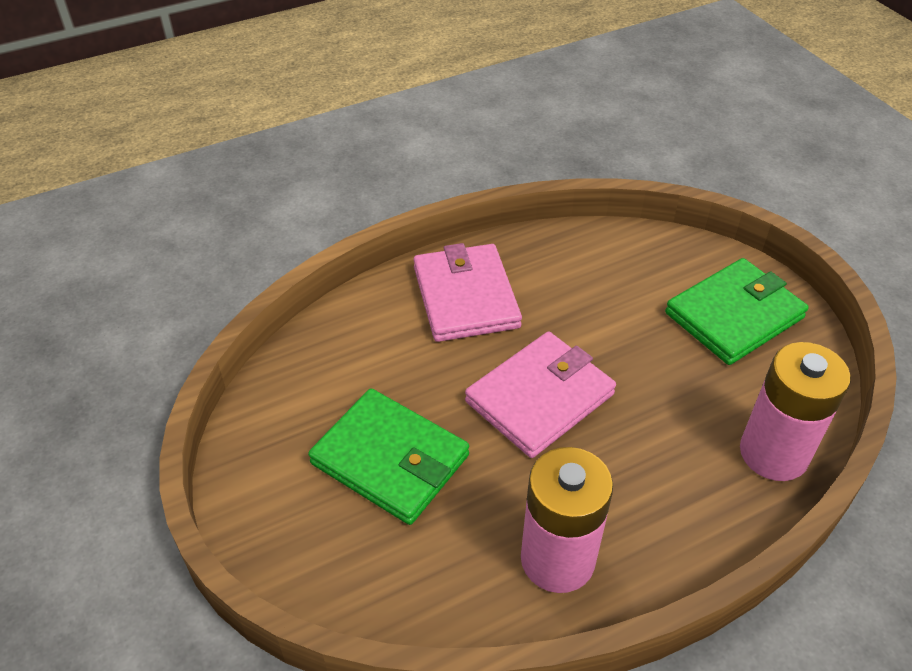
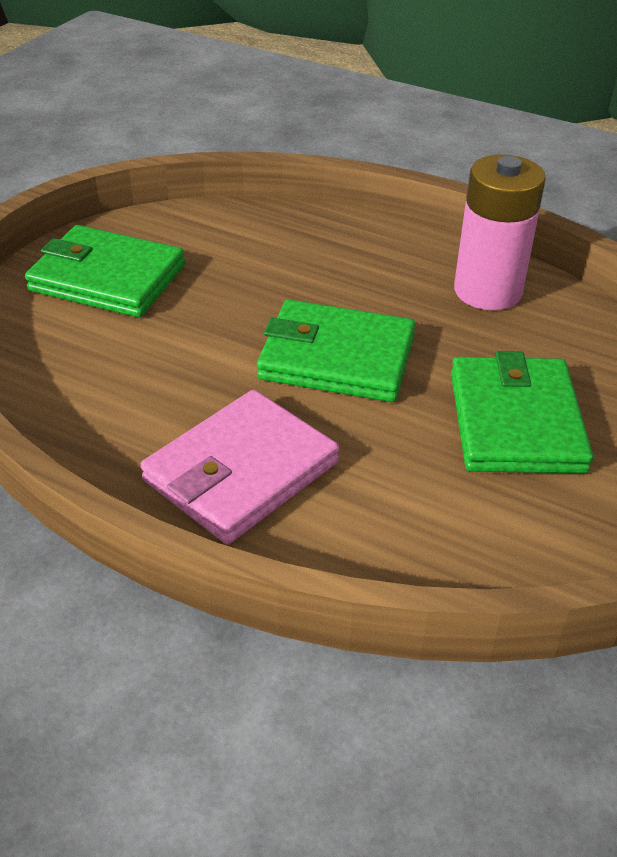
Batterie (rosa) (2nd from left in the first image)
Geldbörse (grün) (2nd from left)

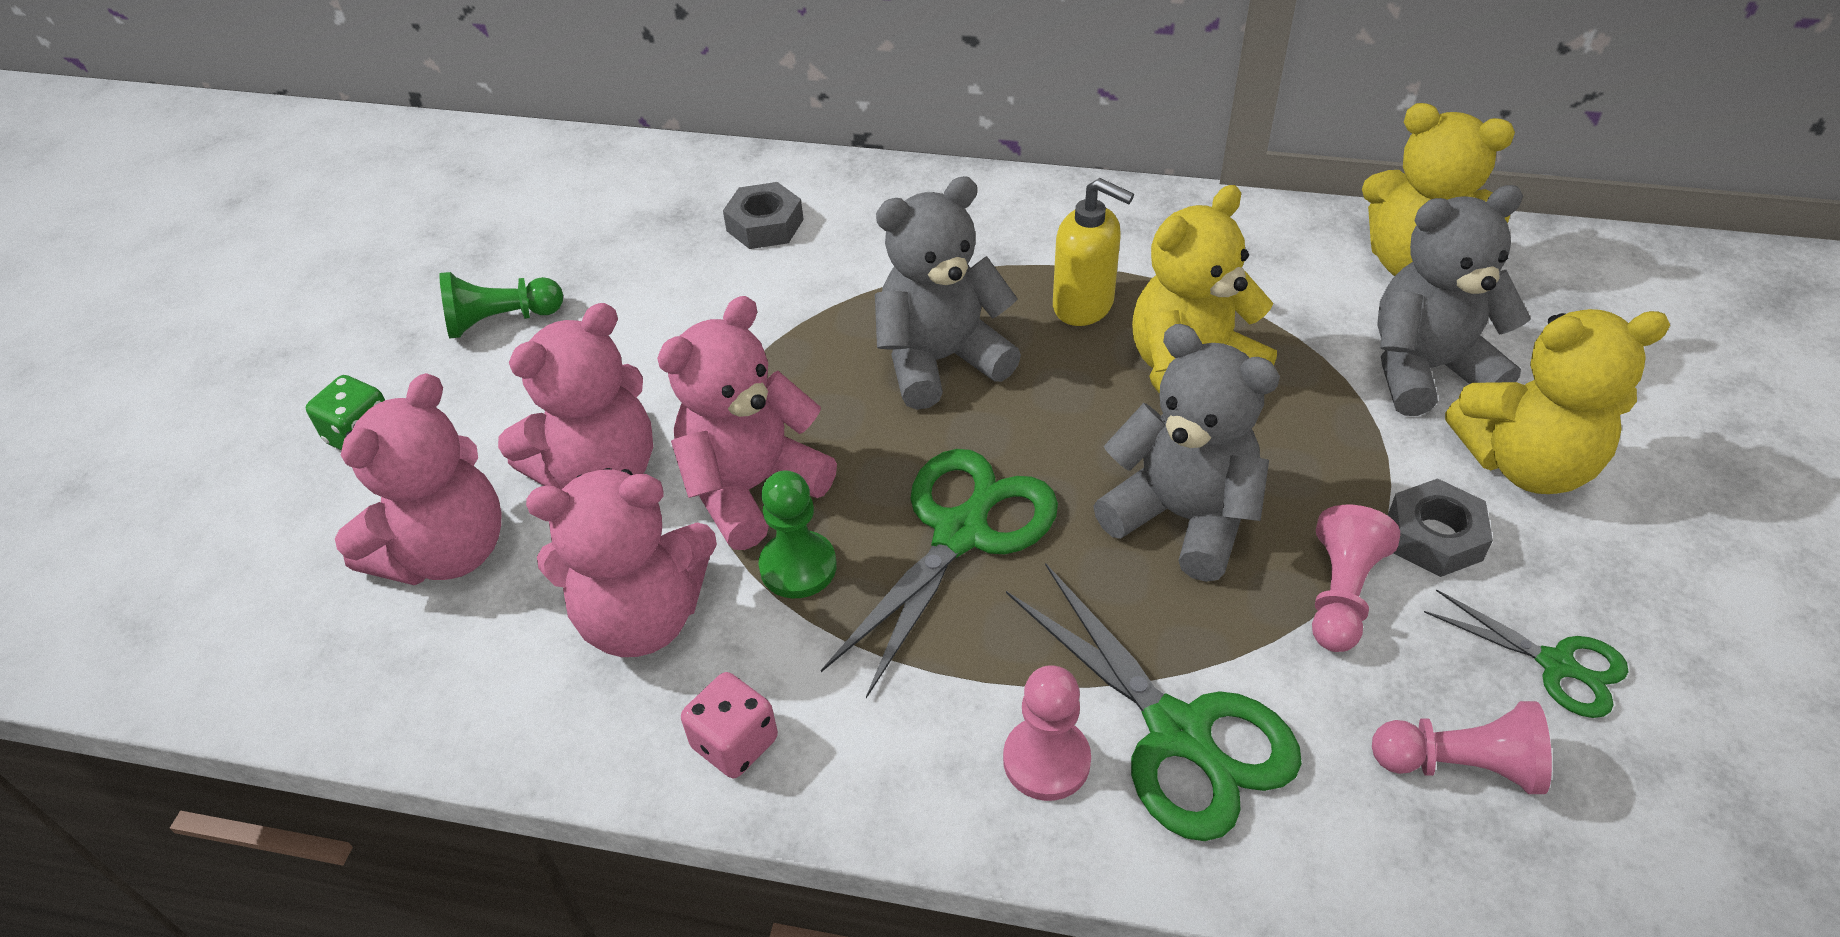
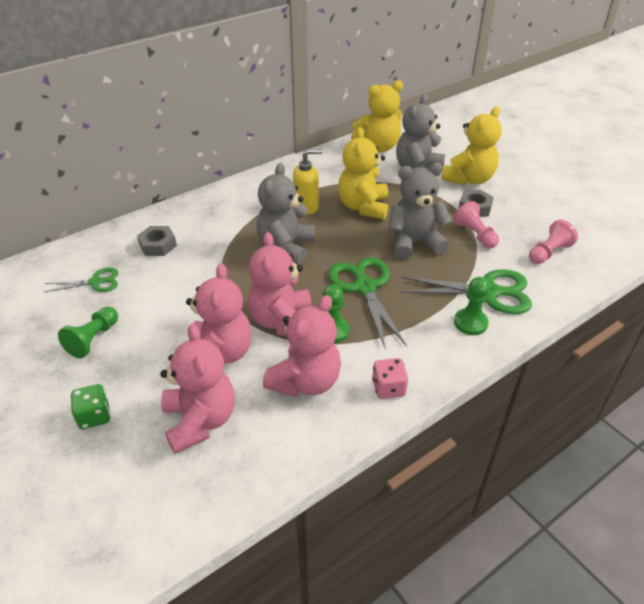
Schere (grün) (1st from left)
Bauer (grün) (3rd from left)

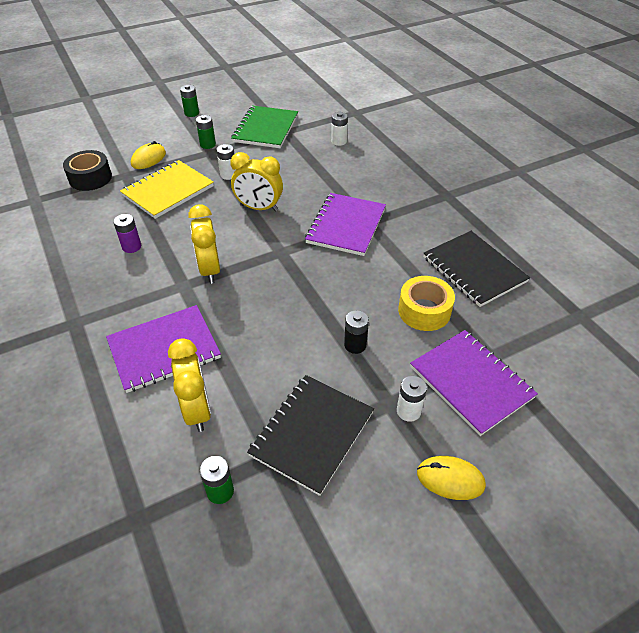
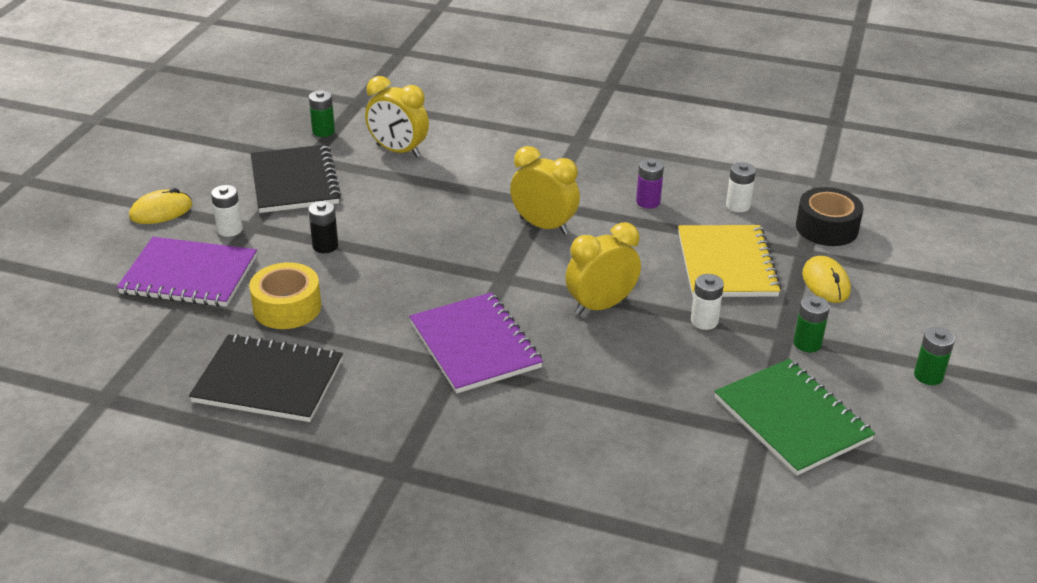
Notizbuch (lila) (1st from left in the first image)
Batterie (weiß) (3rd from left)

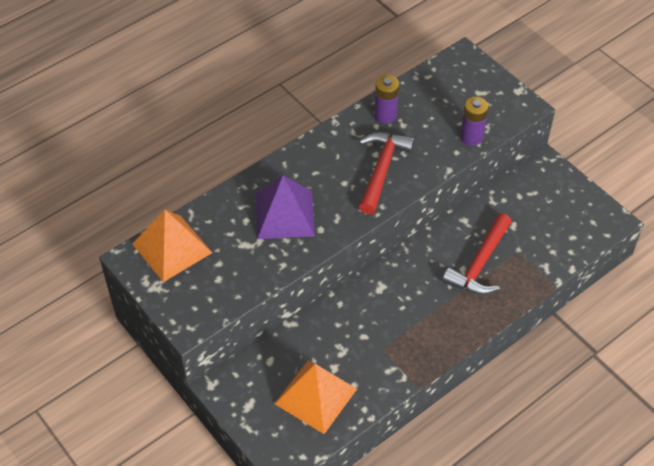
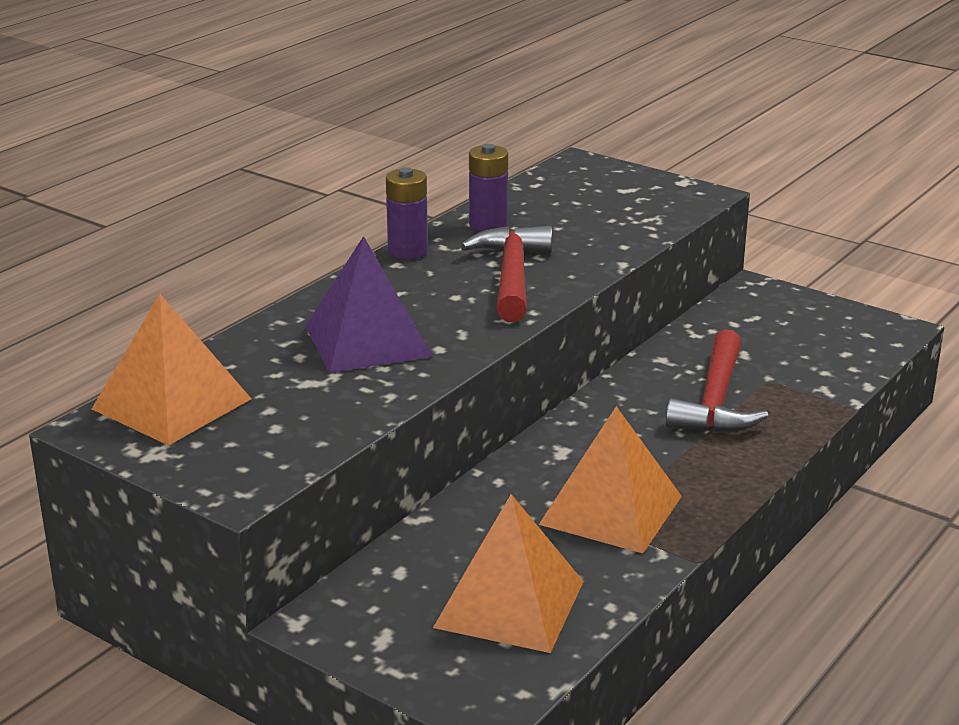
Pyramide (orange) (3rd from left)
Batterie (lila) (1st from left)

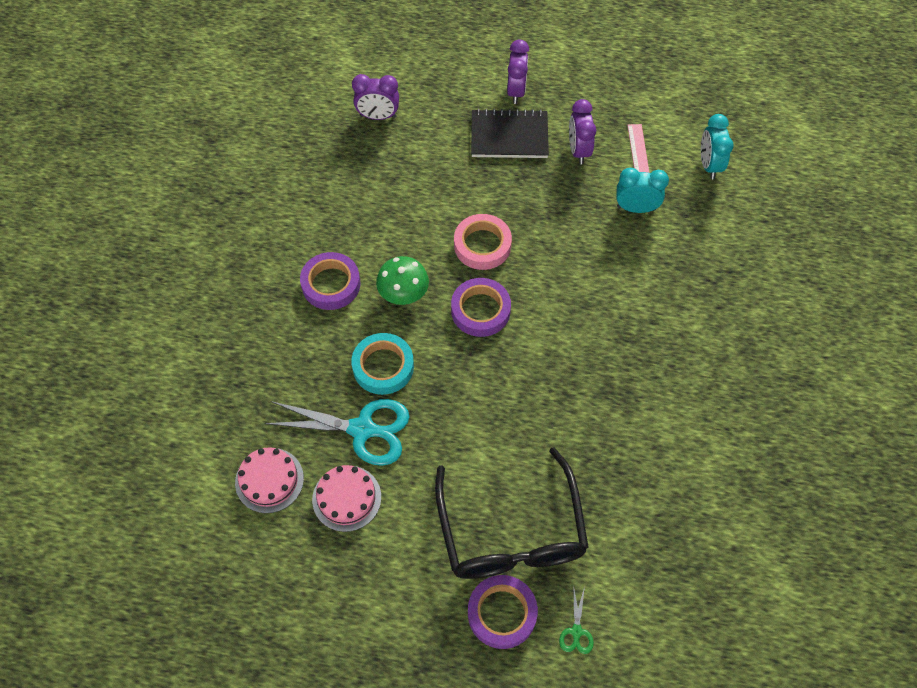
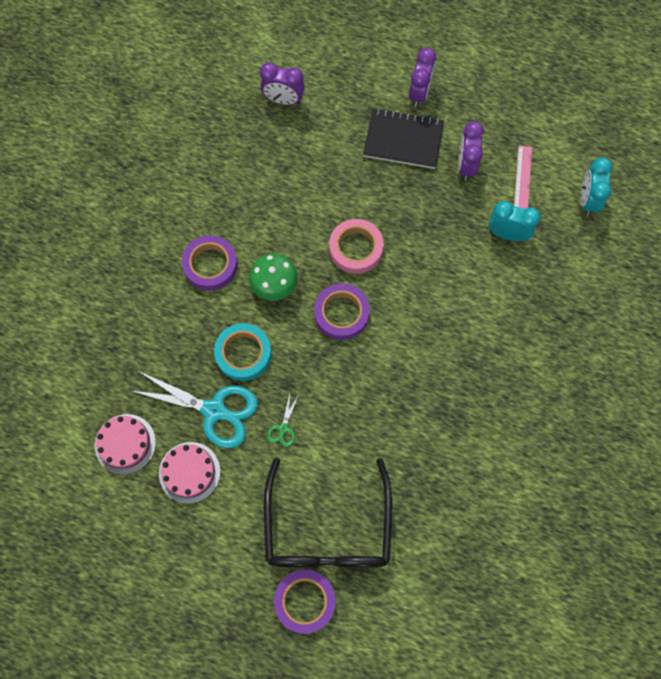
Schere (grün)

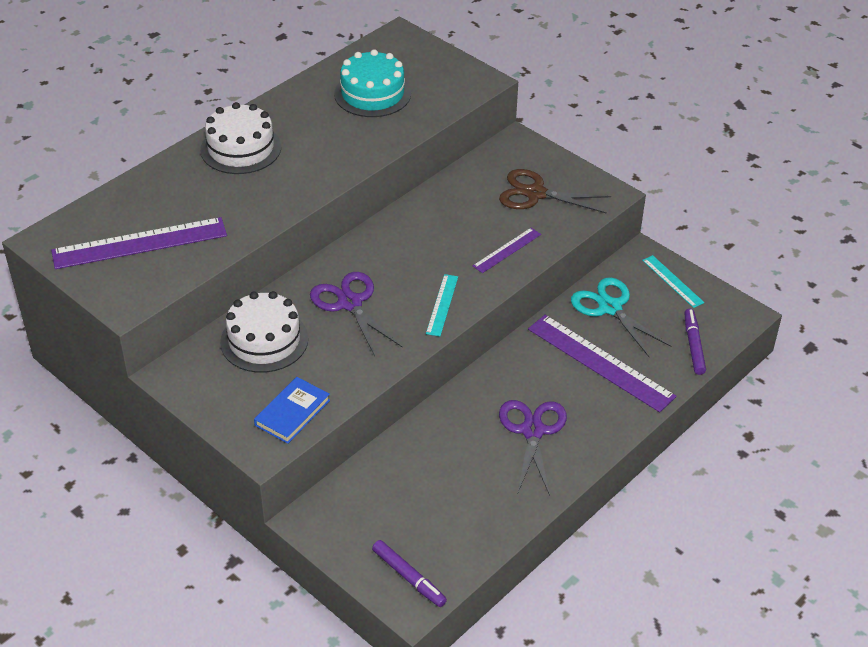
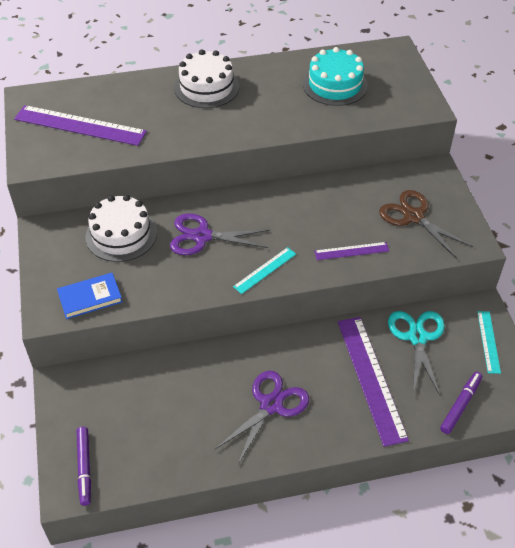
Schere (lila) (1st from left)

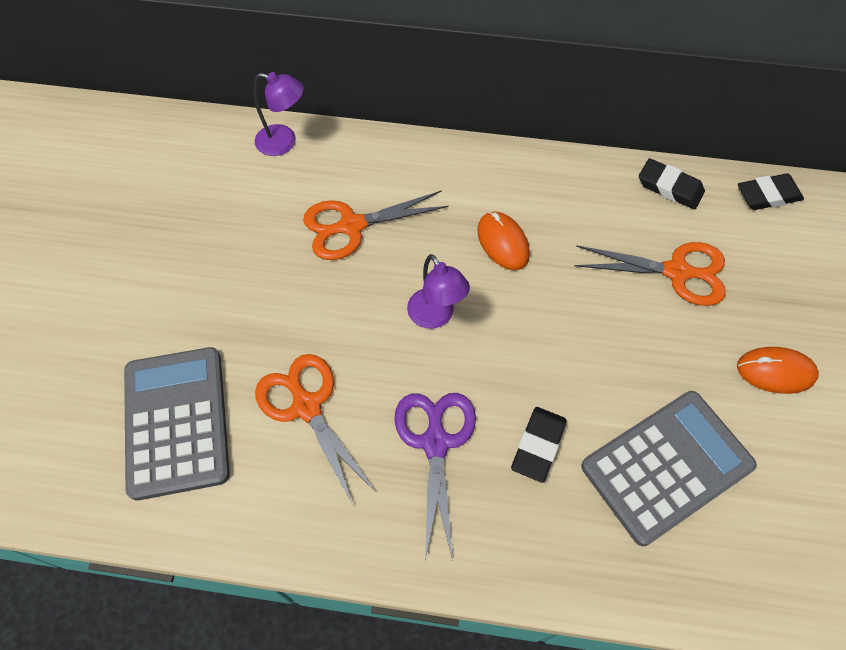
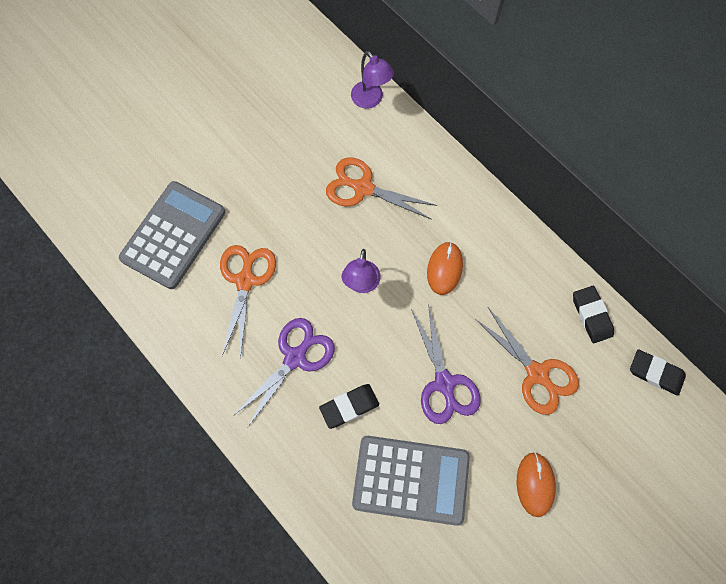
Schere (lila) (2nd from left)
Computermaus (orange) (2nd from left)

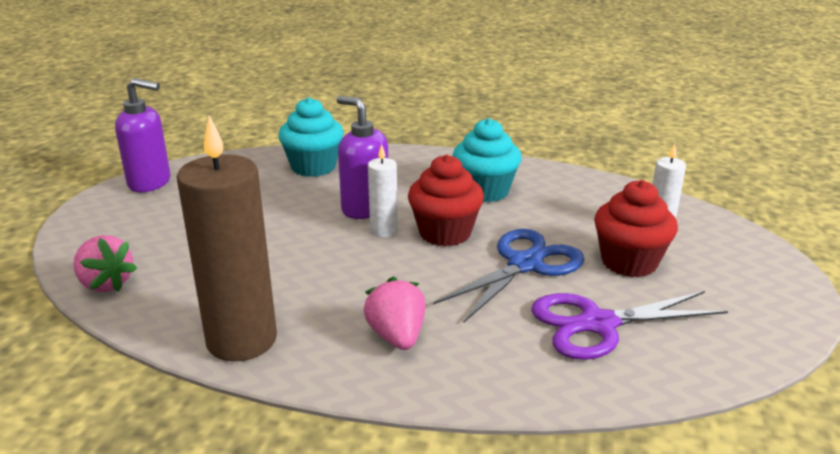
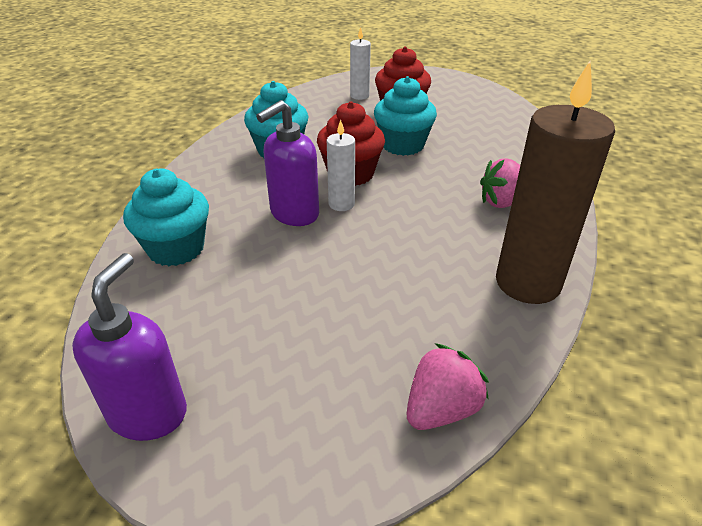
Schere (lila)
Muffin (türkis) (3rd from left)

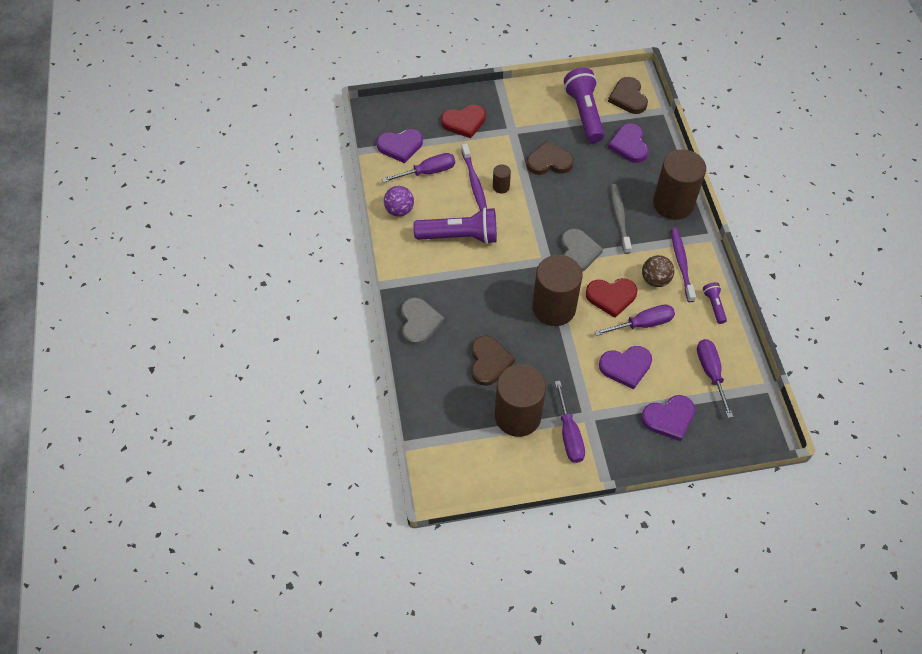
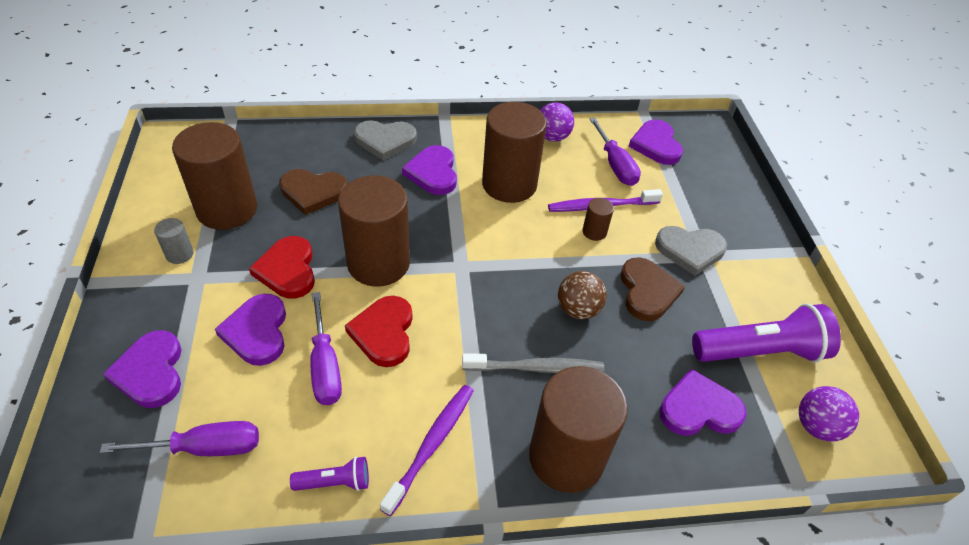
Herz (lila) (3rd from left)
Herz (rot) (1st from left)
Herz (grau) (2nd from left)
Ball (braun)
Vollzylinder (braun) (3rd from left)
Vollzylinder (grau)
Ball (lila) (2nd from left)
Zahnbürste (lila) (1st from left)

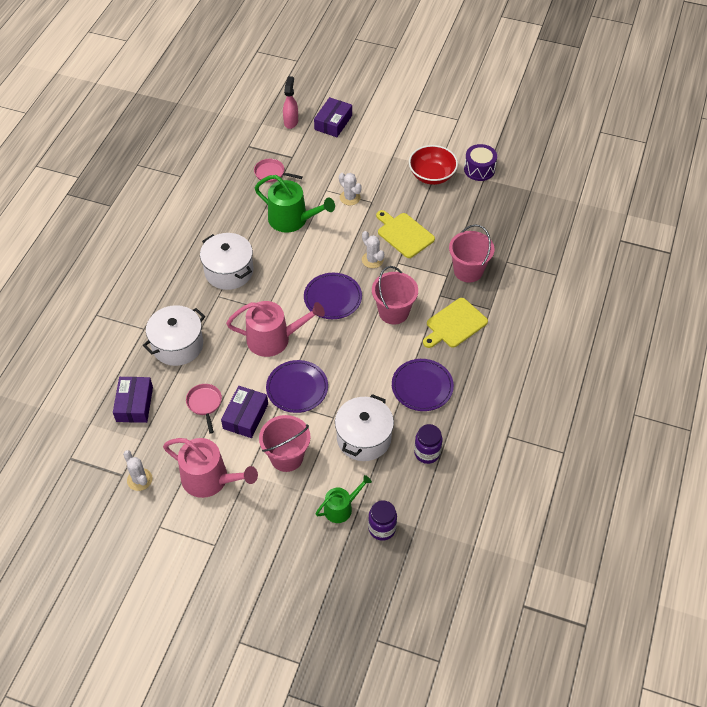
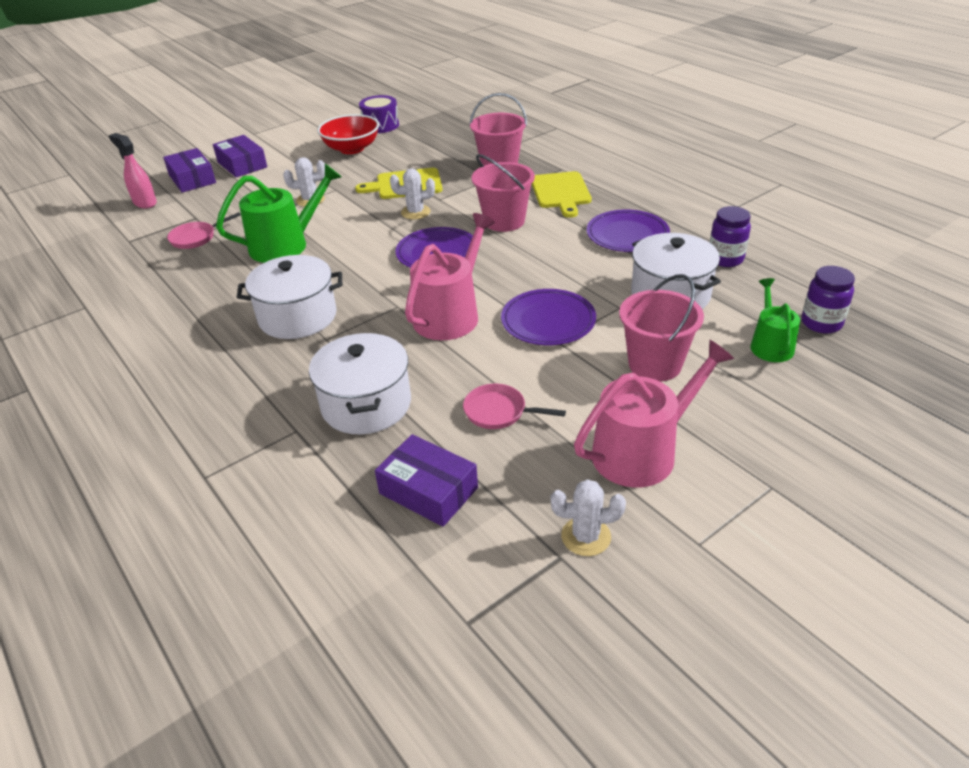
Schachtel (lila) (2nd from left)

